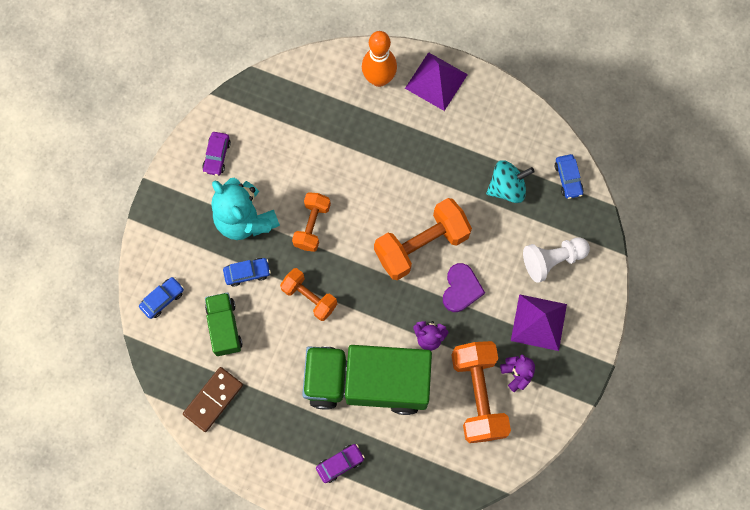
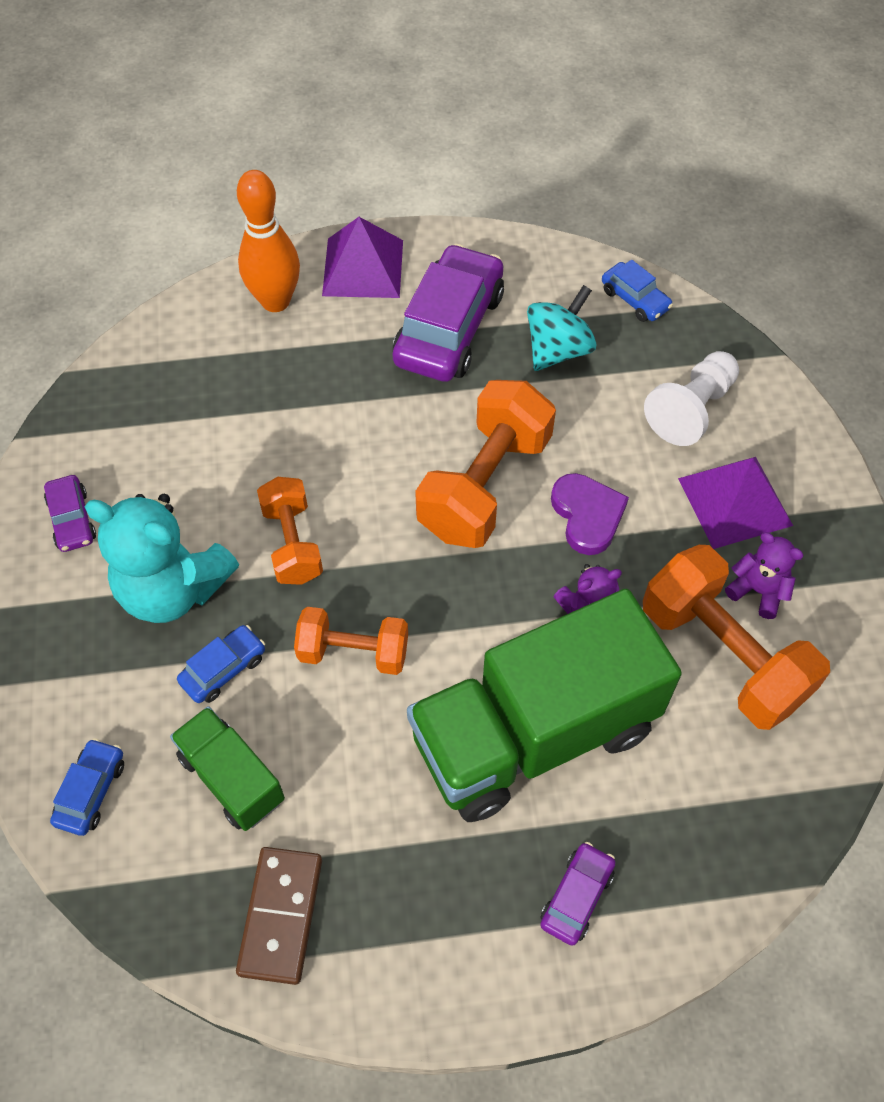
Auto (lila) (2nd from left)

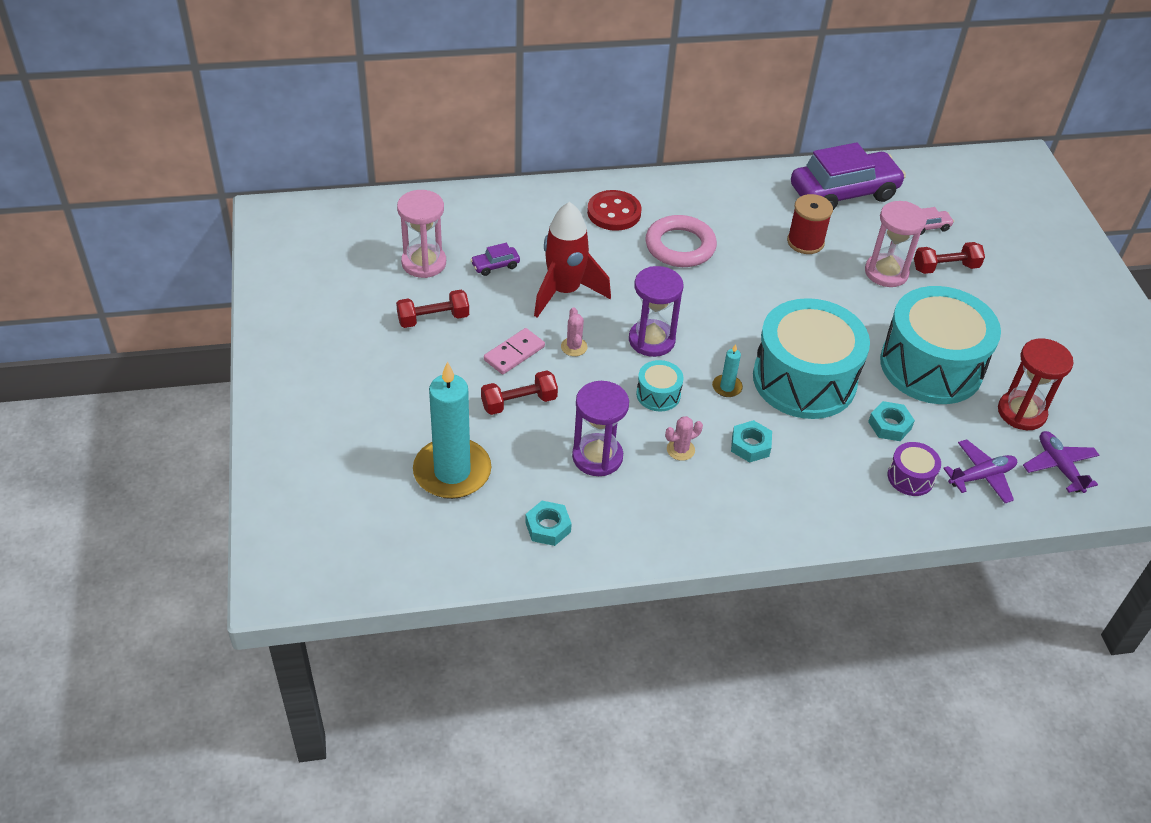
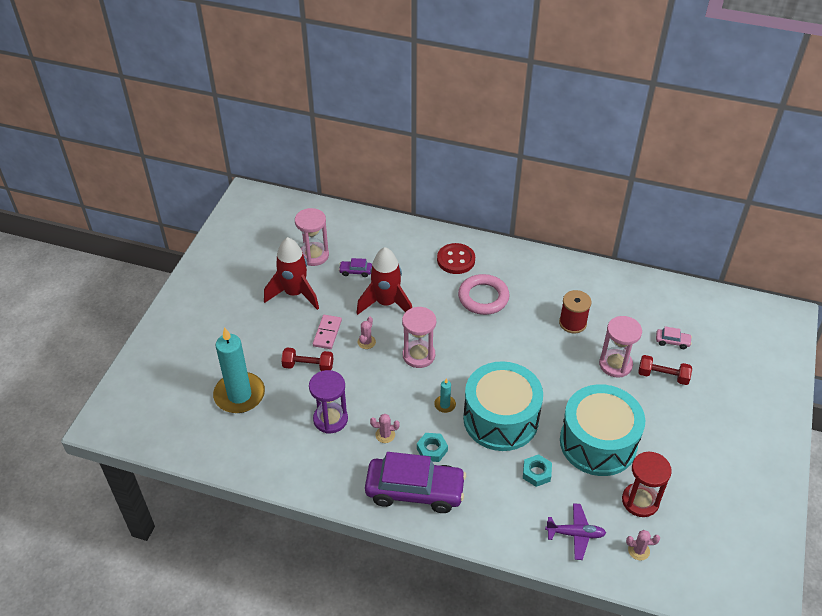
Sechskantmutter (türkis) (1st from left in the first image)
Trommel (türkis) (1st from left in the first image)
Trommel (lila)
Auto (lila) (2nd from left)
Rakete (rot) (1st from left)
Kaktus (rosa) (3rd from left)
Sanduhr (rosa) (2nd from left)
Dominostein (rosa)

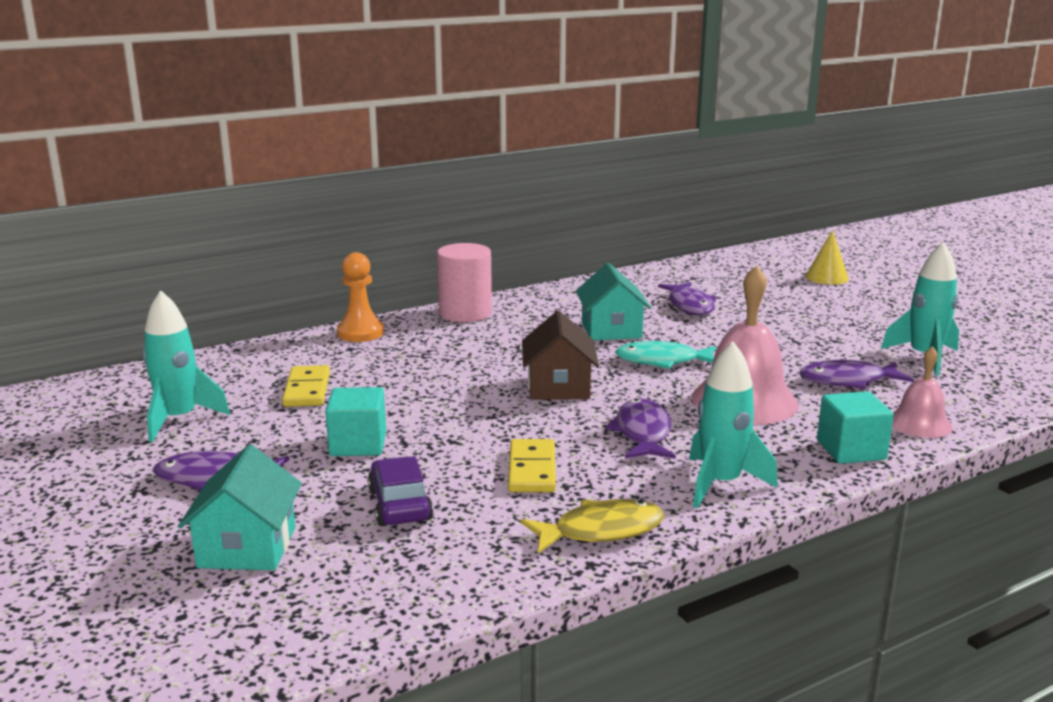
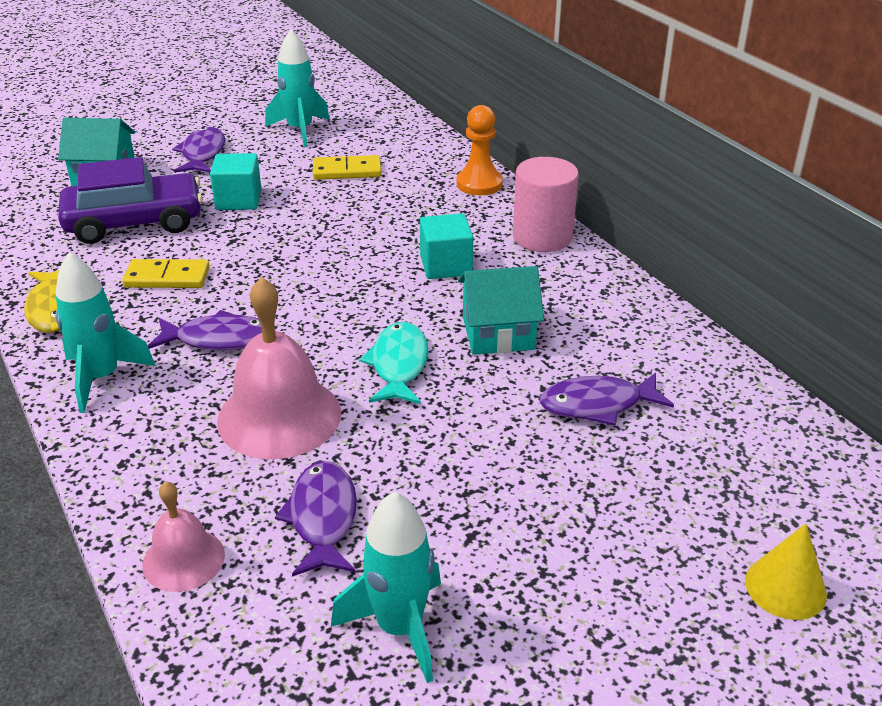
Haus (braun)
Kubus (türkis) (2nd from left)
Auto (lila)

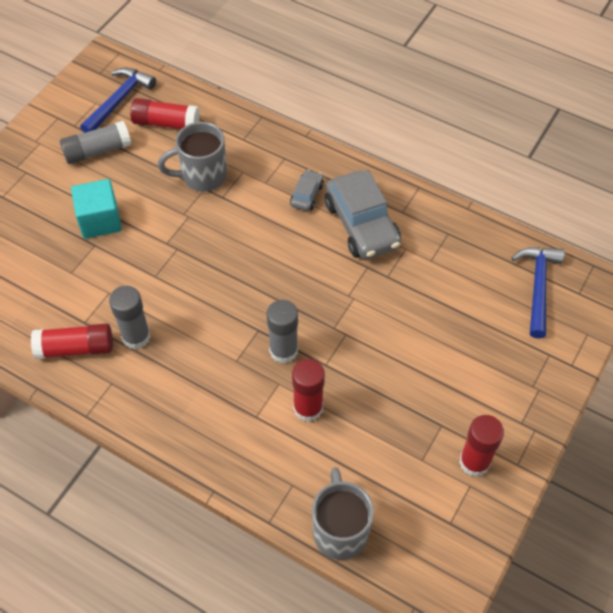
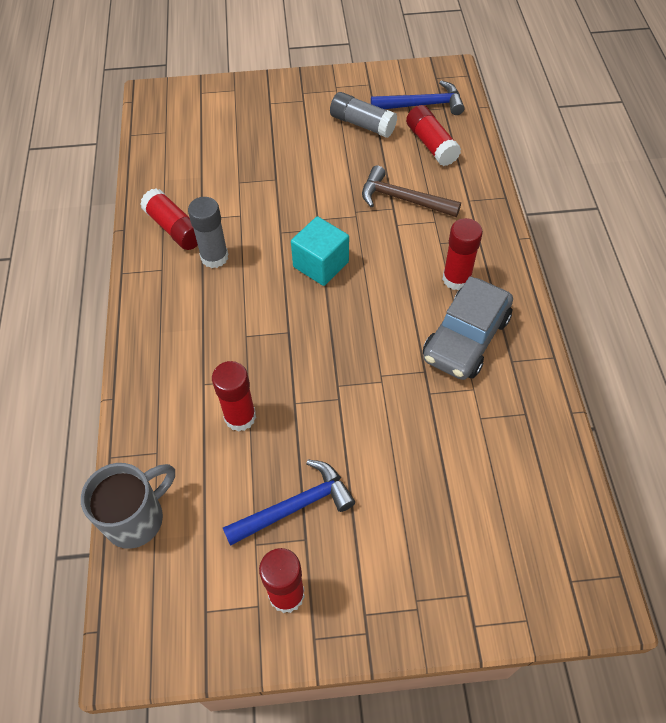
Klebestift (grau) (3rd from left in the first image)
Kubus (türkis)
Hammer (blau) (1st from left)
Hammer (braun)
Klebestift (rot) (5th from left)

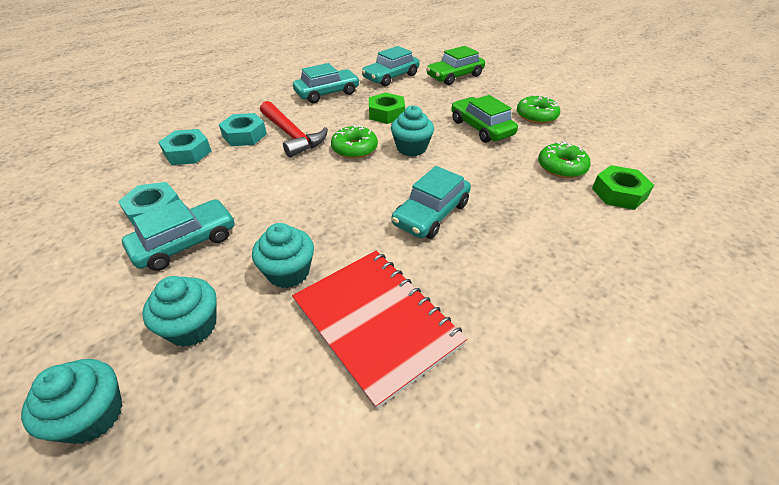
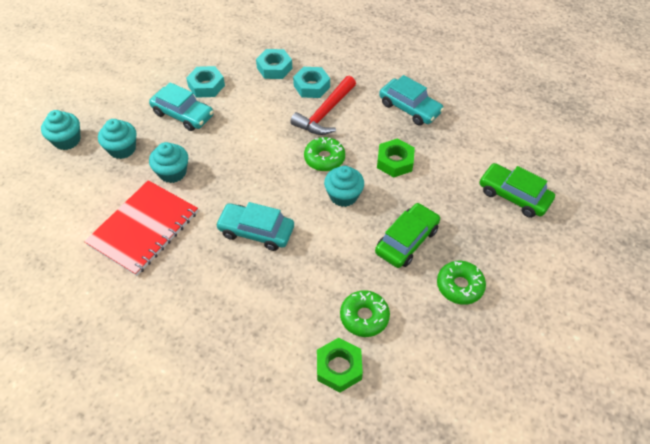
Auto (türkis) (3rd from left in the first image)

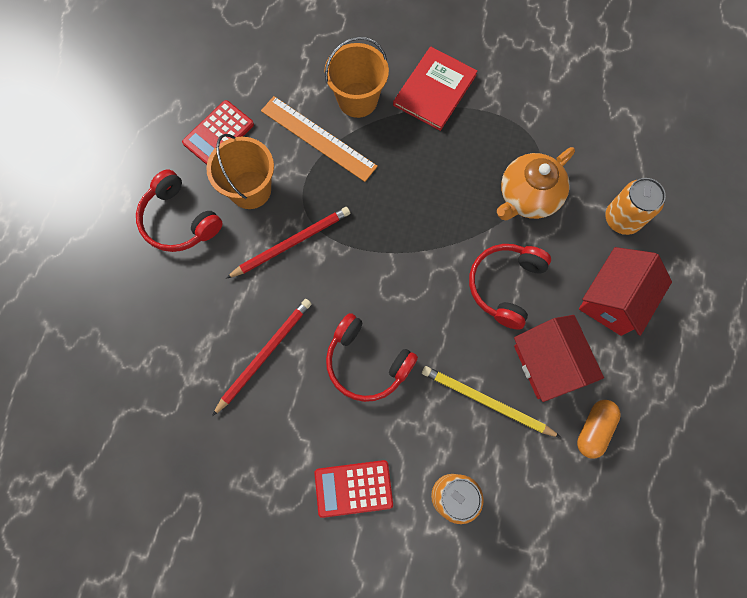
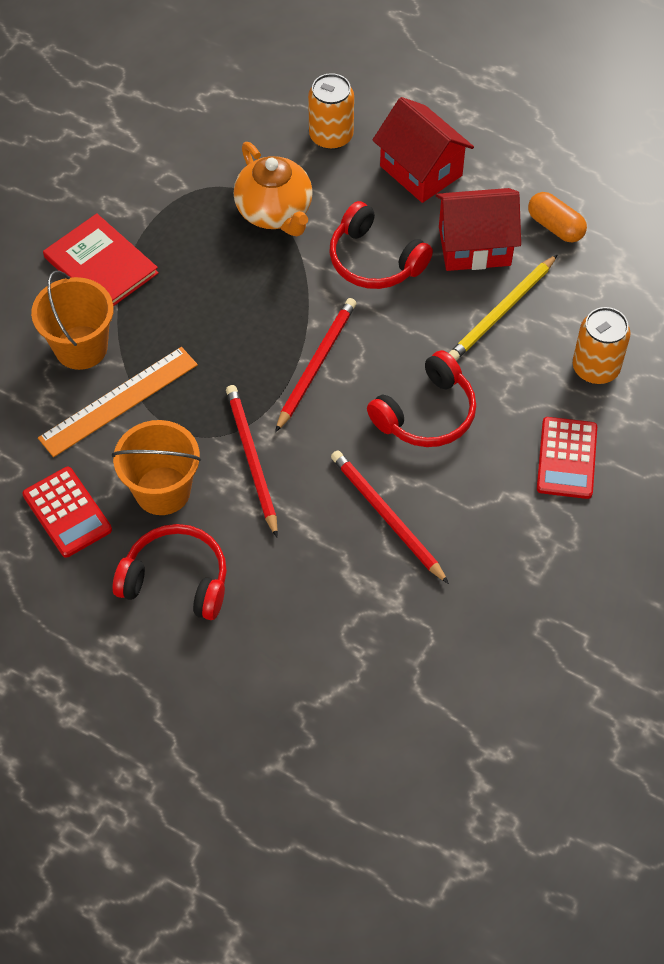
Bleistift (rot) (2nd from left)
Kopfhörer (rot) (1st from left)

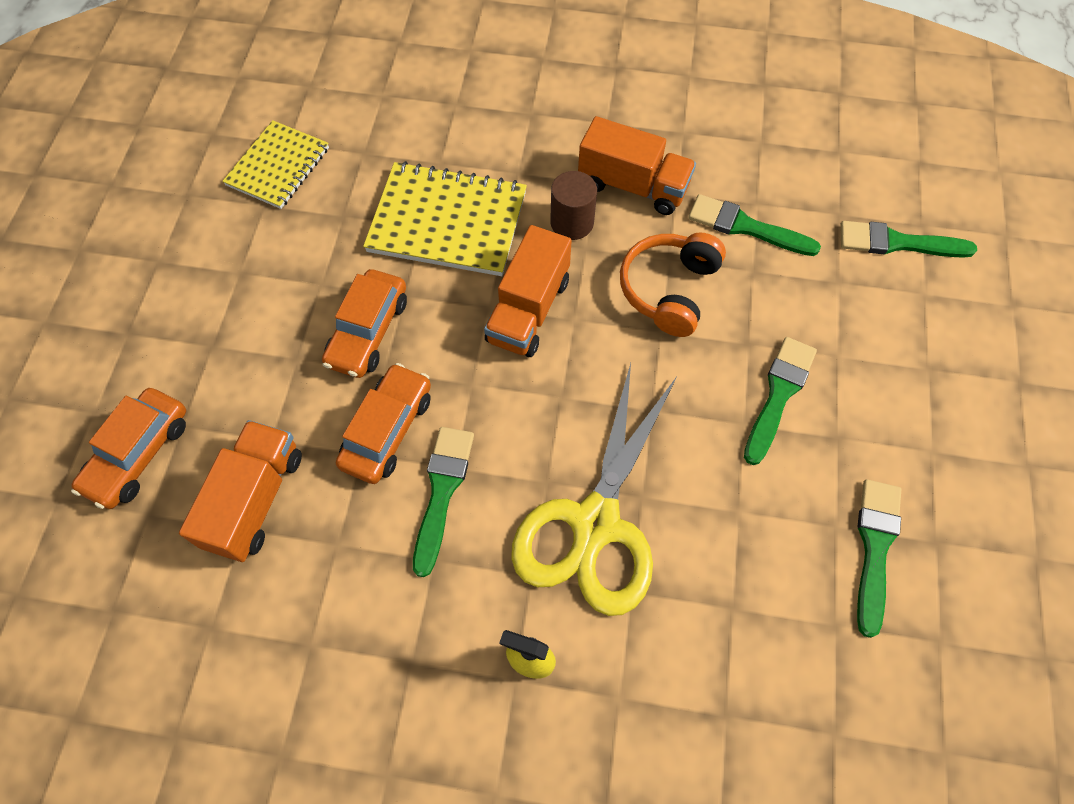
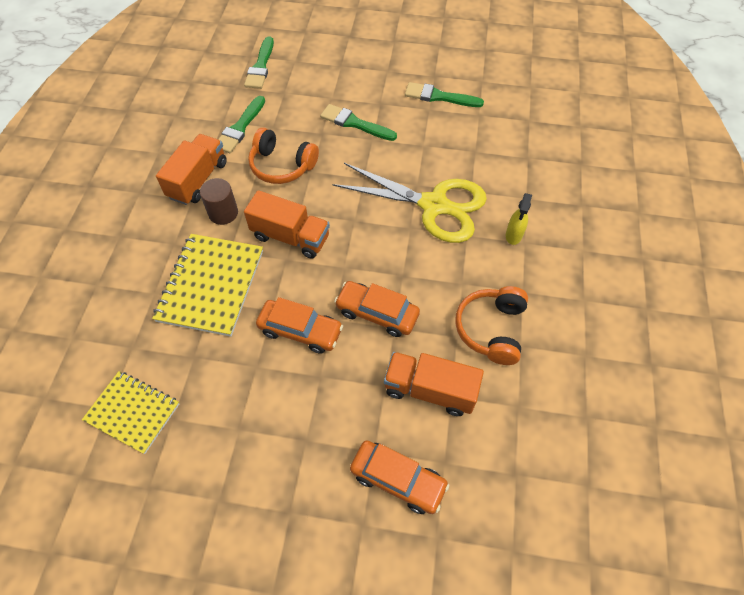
Pinsel (grün) (1st from left in the first image)
Kopfhörer (orange) (2nd from left)

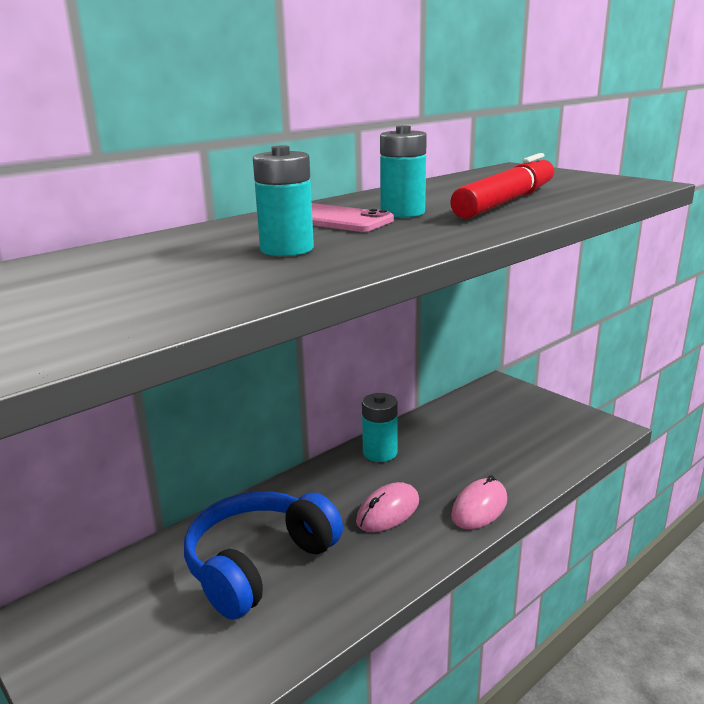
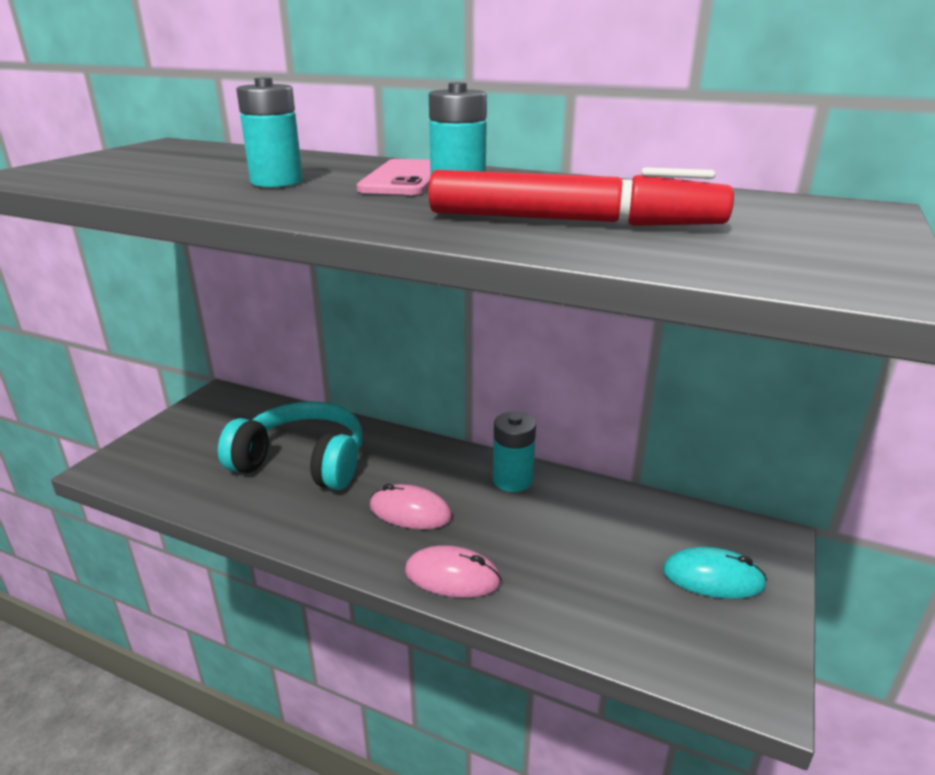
Computermaus (türkis)
Kopfhörer (türkis)

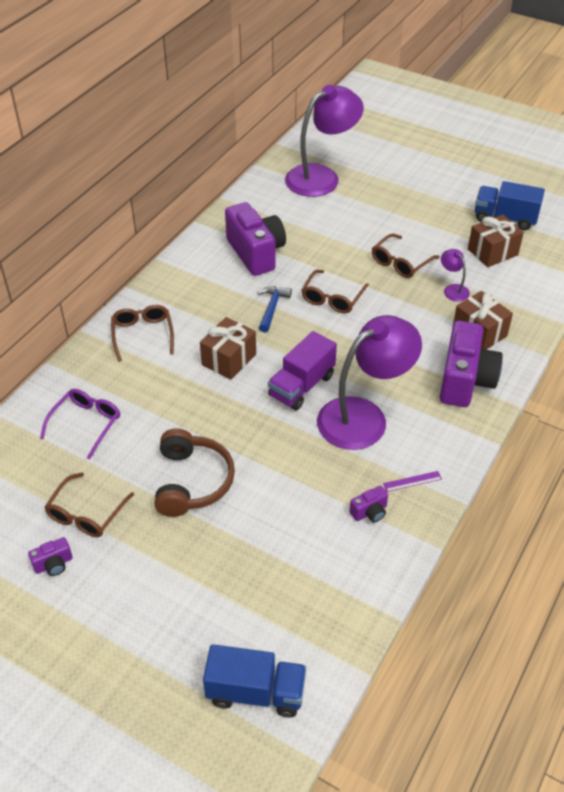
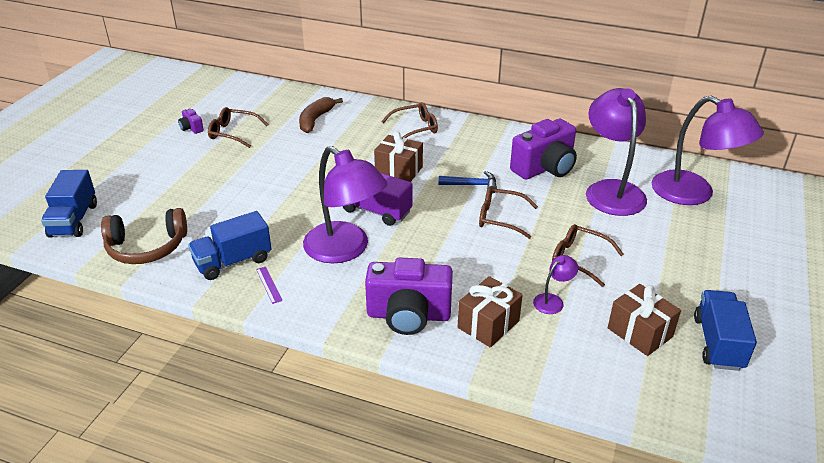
Lampe (lila) (3rd from left)
Kopfhörer (braun)
Banane (braun)
Lastwagen (blau) (2nd from left)

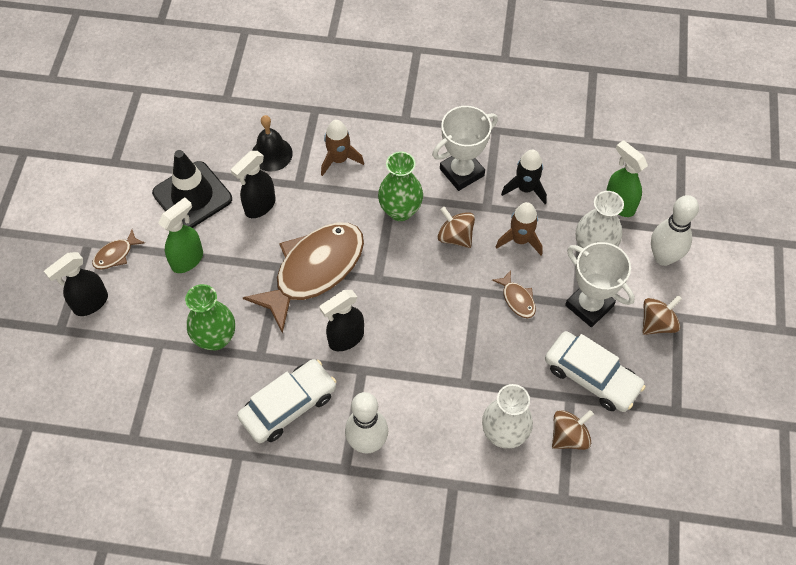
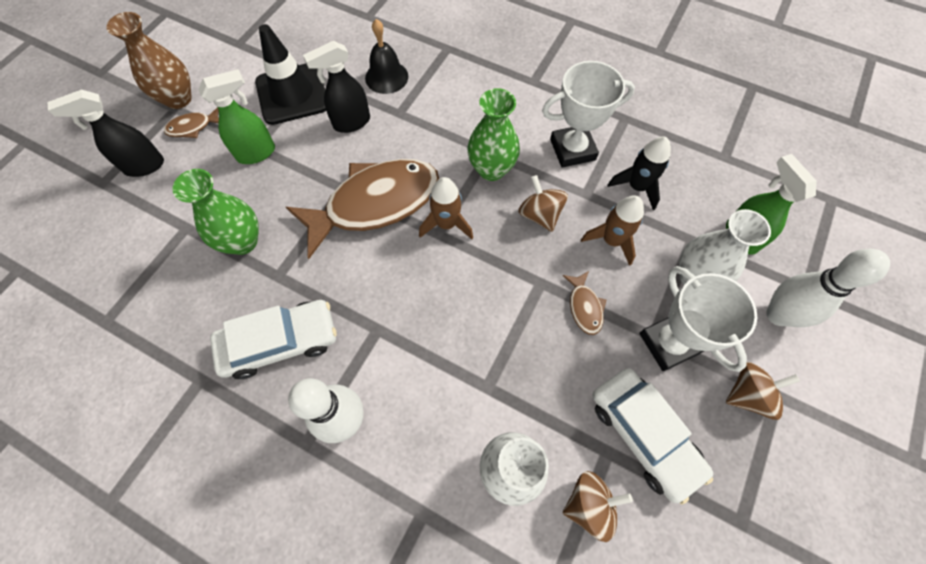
Sprühflasche (schwarz) (3rd from left in the first image)
Vase (braun)
Rakete (braun) (1st from left)

